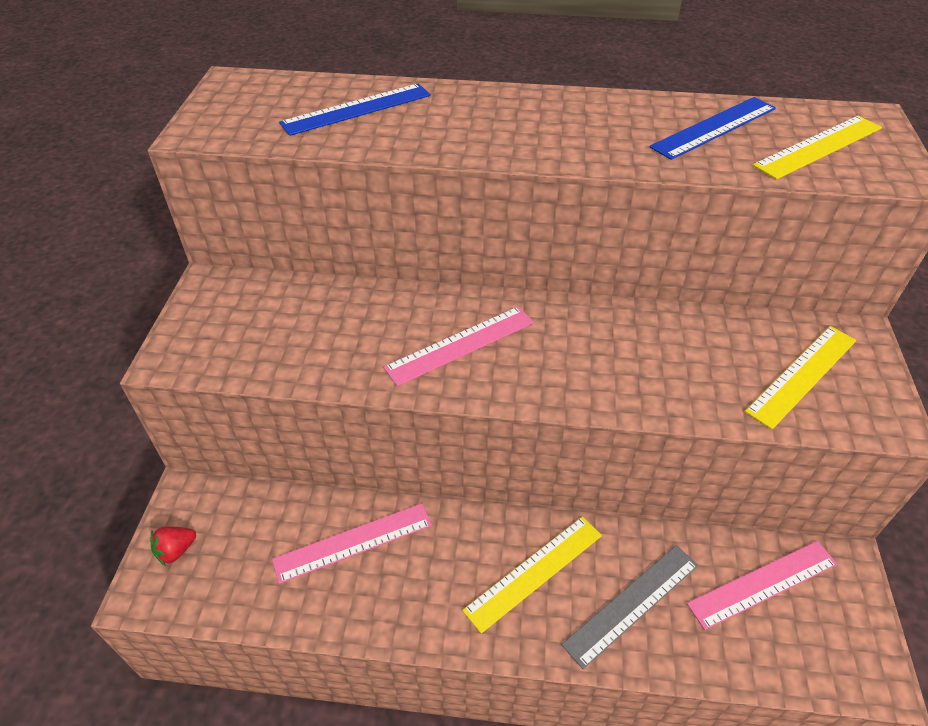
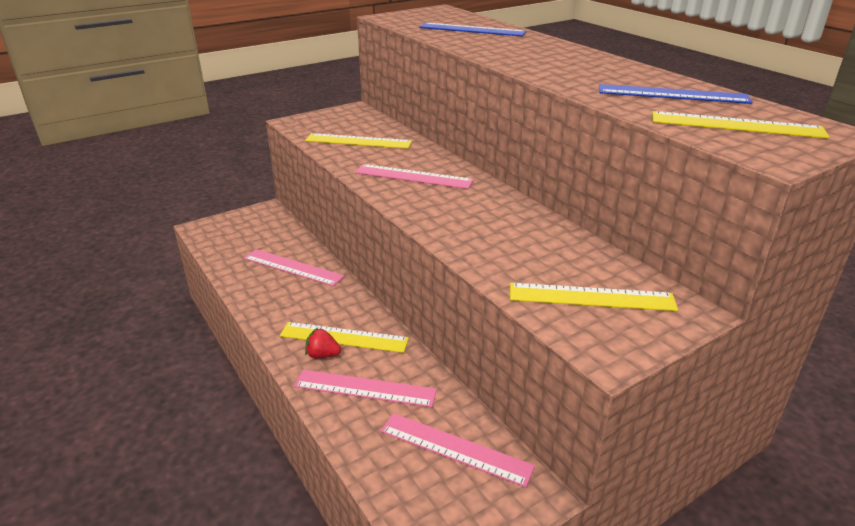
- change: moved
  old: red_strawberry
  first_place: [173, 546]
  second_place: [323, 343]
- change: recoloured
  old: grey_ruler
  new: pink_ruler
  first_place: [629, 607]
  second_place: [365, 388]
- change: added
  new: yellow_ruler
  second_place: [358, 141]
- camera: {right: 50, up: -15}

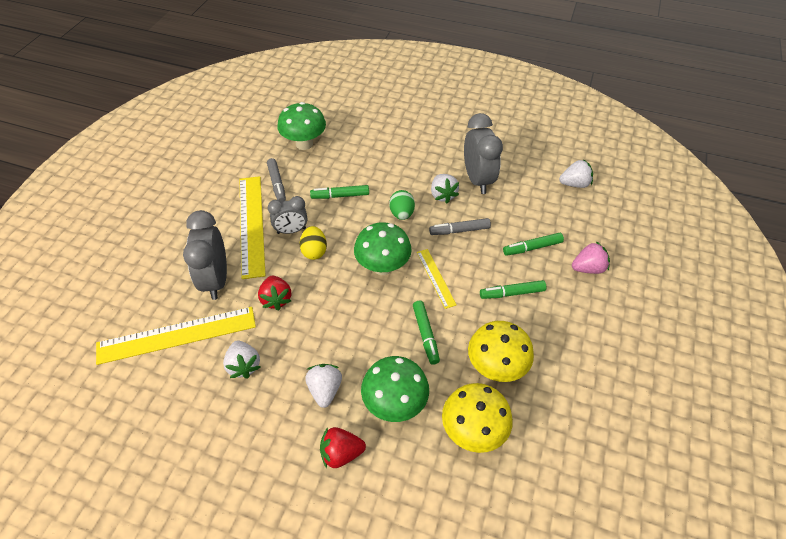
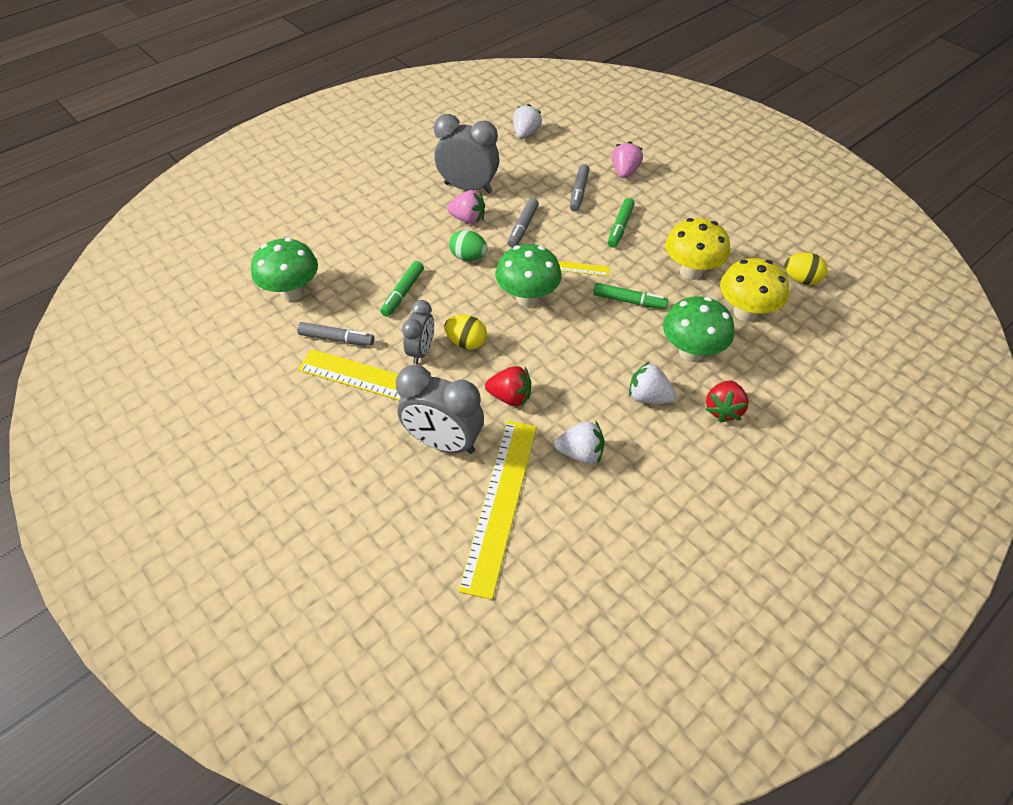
- change: recoloured
  old: white_strawberry
  new: pink_strawberry
  first_place: [445, 188]
  second_place: [466, 207]
- change: recoloured
  old: green_marker
  new: grey_marker
  first_place: [533, 244]
  second_place: [580, 187]
- change: added
  new: yellow_egg
  second_place: [805, 269]
- camera: {right: -60, up: 0}

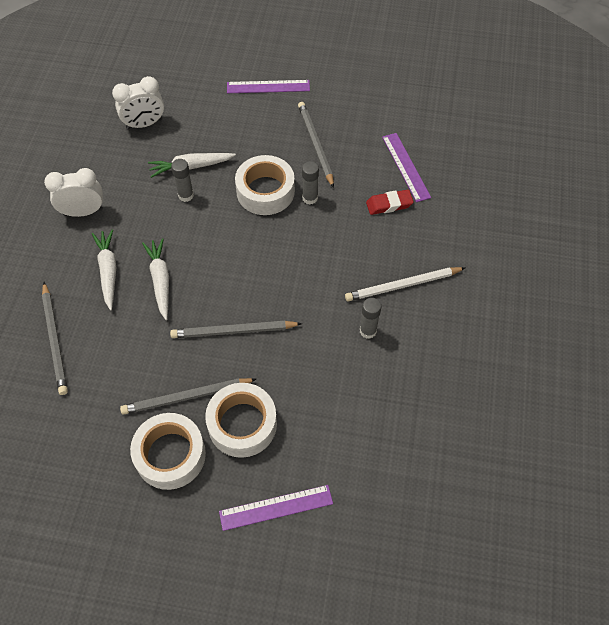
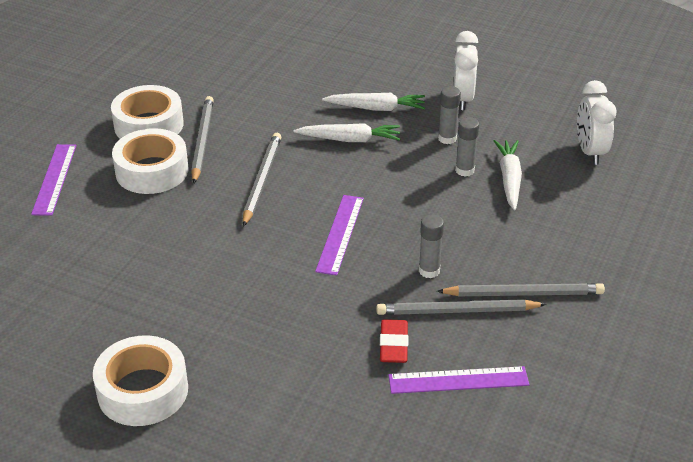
- change: moved
  old: purple_ruler
  first_place: [268, 86]
  second_place: [339, 235]
- change: moved
  old: white_tape
  first_place: [265, 185]
  second_place: [140, 380]
- change: removed
  old: white_pencil
  first_place: [405, 284]
- change: moved
  old: grey_pencil
  first_place: [55, 338]
  second_place: [461, 307]
- change: moved
  old: grey_glue_stick
  first_place: [370, 318]
  second_place: [449, 115]
- camera: {right: 105, up: -20}

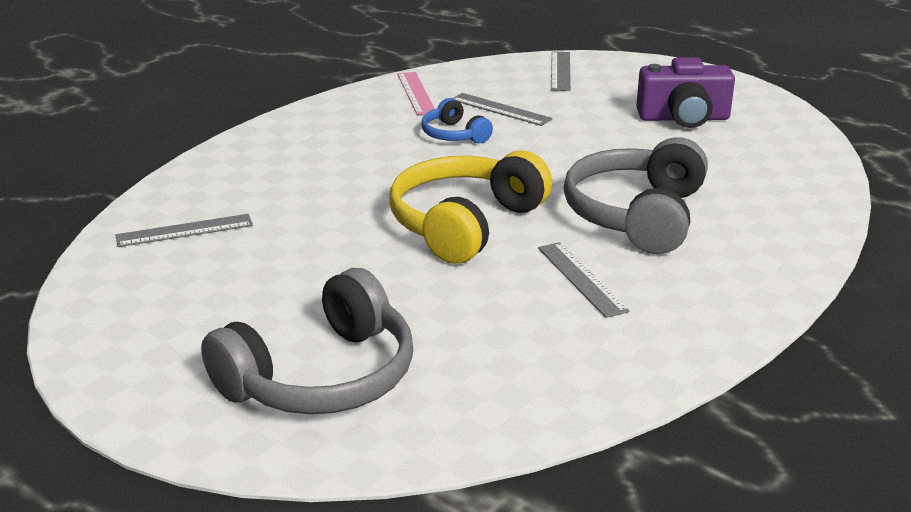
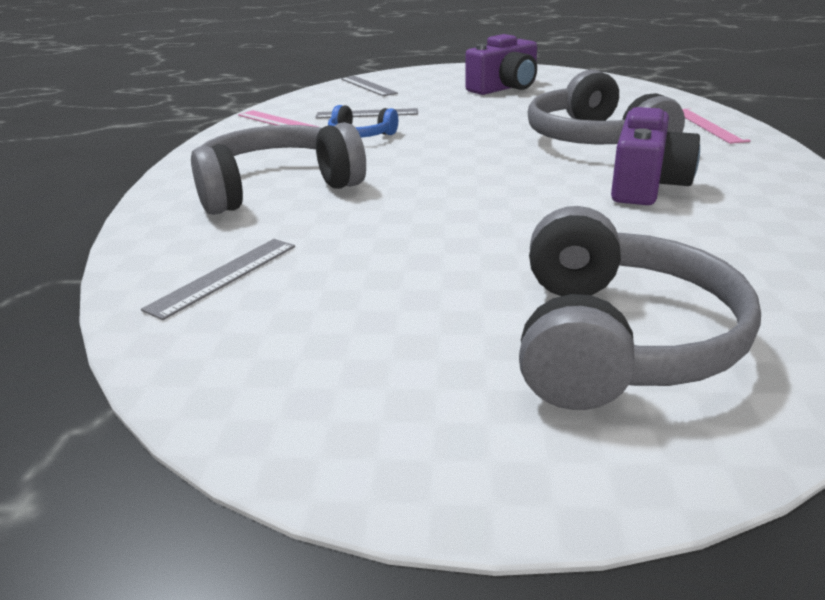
- change: removed
  old: yellow_headphones
  first_place: [470, 207]
- change: replaced
  old: grey_ruler
  new: purple_camera
  first_place: [584, 280]
  second_place: [655, 156]
- change: added
  new: pink_ruler
  second_place: [716, 126]
- change: added
  new: grey_headphones
  second_place: [278, 168]
- camera: {right: -35, up: 0}

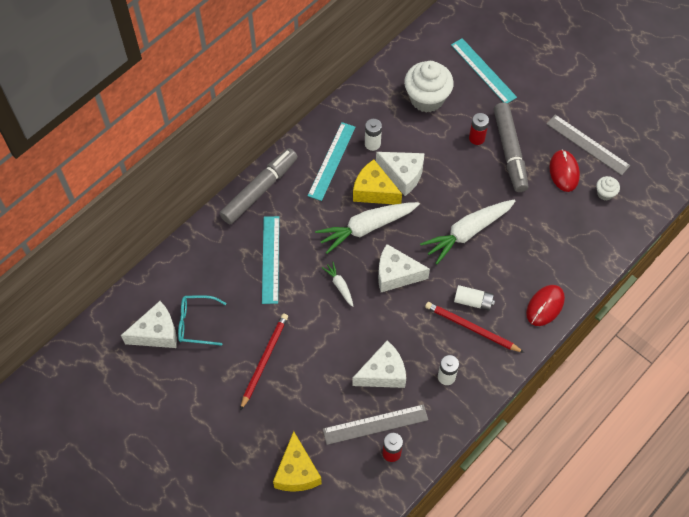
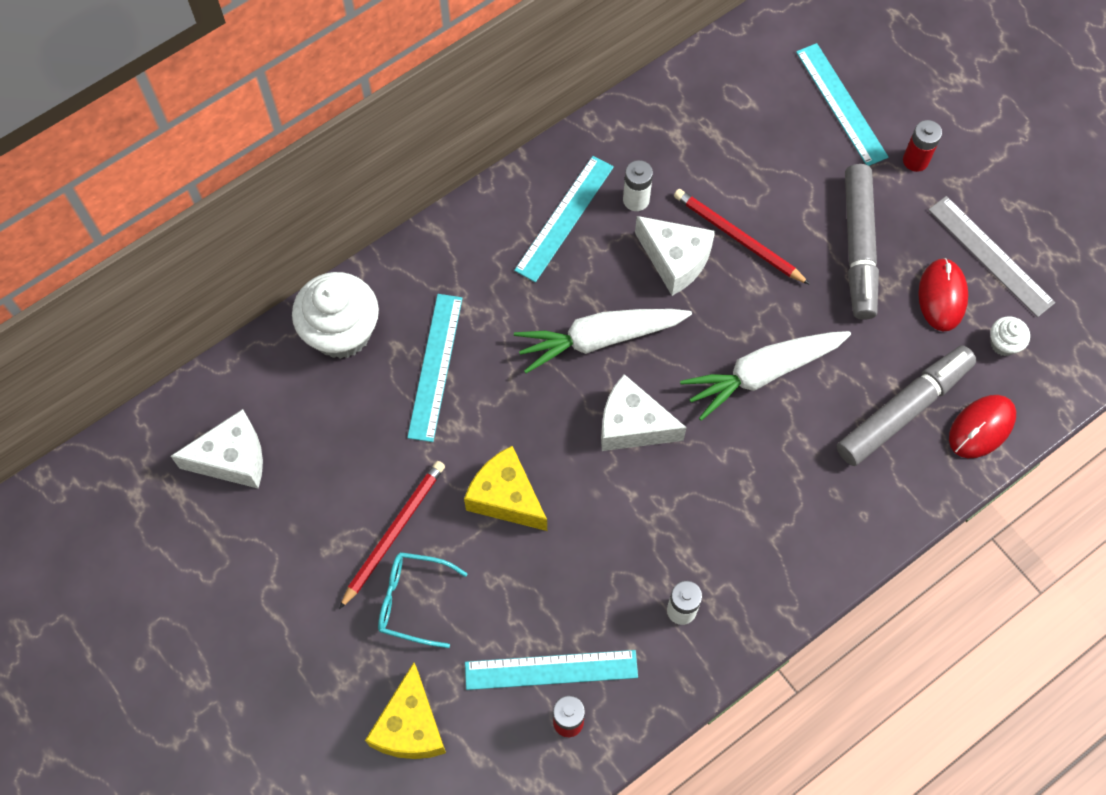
- change: moved
  old: white_cupcake
  first_place: [429, 86]
  second_place: [335, 315]
- change: moved
  old: red_battery
  first_place: [479, 129]
  second_place: [922, 146]
- change: moved
  old: grey_marker
  first_place: [258, 186]
  second_place: [906, 405]
- change: moved
  old: yellow_cheese
  first_place: [377, 182]
  second_place: [505, 488]
- change: removed
  old: white_carrot
  first_place: [337, 284]
- change: removed
  old: white_battery
  first_place: [474, 298]
- change: moved
  old: red_mouse
  first_place: [545, 305]
  second_place: [982, 426]
- change: moved
  old: turquoise_glasses
  first_place: [202, 320]
  second_place: [422, 600]
- change: moved
  old: red_pencil
  first_place: [474, 327]
  second_place: [742, 237]
- change: removed
  old: white_cheese
  first_place: [379, 364]
- change: recoloured
  old: grey_ruler
  new: turquoise_ruler
  first_place: [375, 424]
  second_place: [551, 670]
- camera: {right: 10, up: 5}

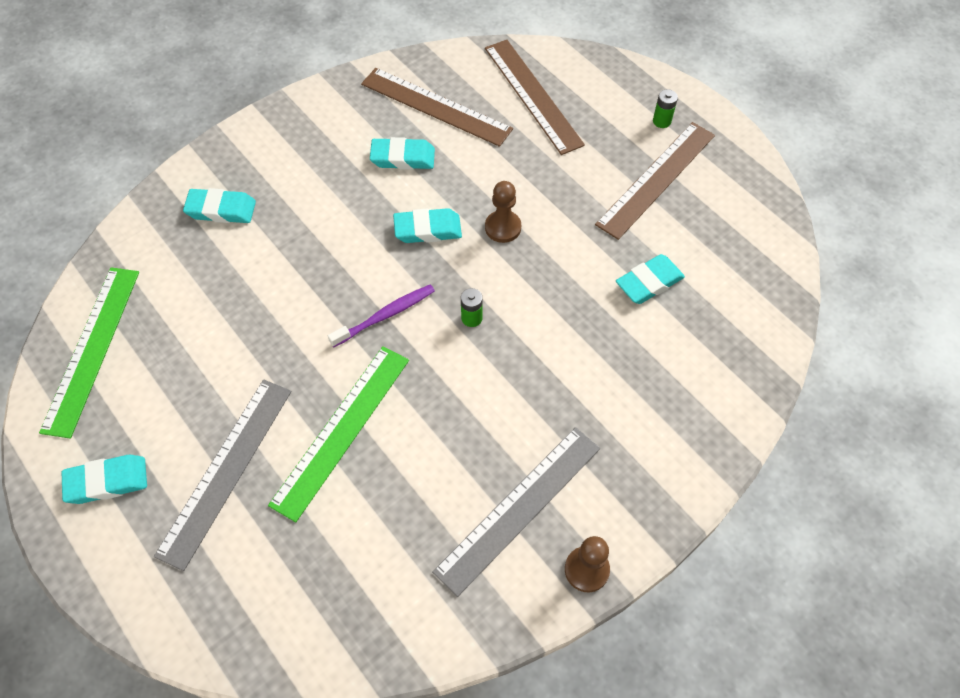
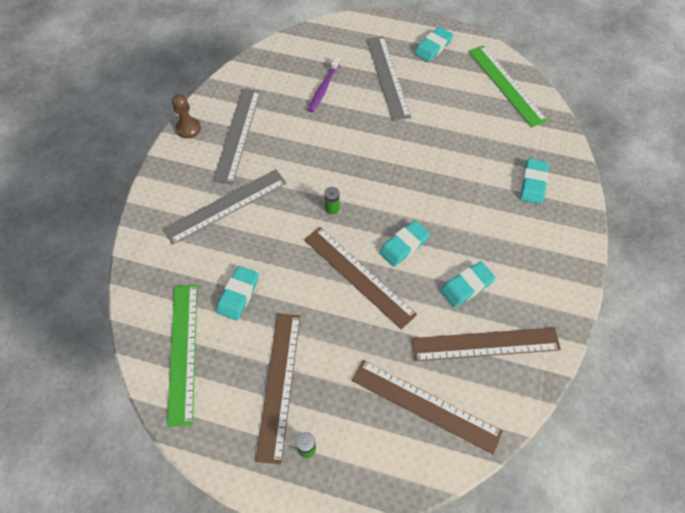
- change: replaced
  old: brown_pawn
  new: brown_ruler
  first_place: [503, 212]
  second_place: [360, 278]
- change: turned
  old: turquoise_eraser
  first_place: [219, 205]
  second_place: [534, 181]
  degrees: -45
- change: moved
  old: purple_toothbrush
  first_place: [381, 315]
  second_place: [324, 84]
- change: moved
  old: green_ruler
  first_place: [338, 434]
  second_place: [182, 355]
- change: added
  new: grey_ruler
  second_place: [225, 207]
- camera: {right: 145, up: 0}

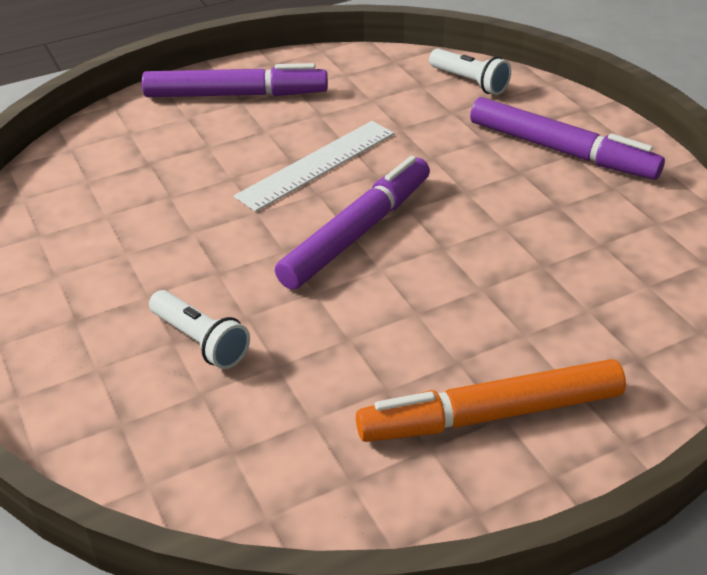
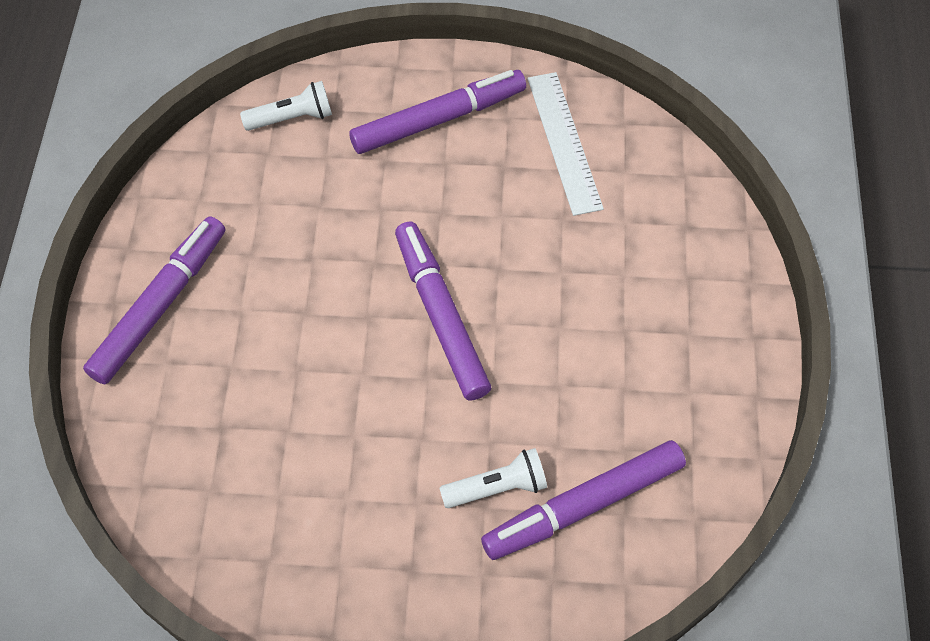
- change: moved
  old: white_ruler
  first_place: [314, 166]
  second_place: [566, 144]
- change: removed
  old: orange_marker
  first_place: [491, 400]
- change: added
  new: purple_marker
  second_place: [583, 500]
- camera: {right: -60, up: 20}

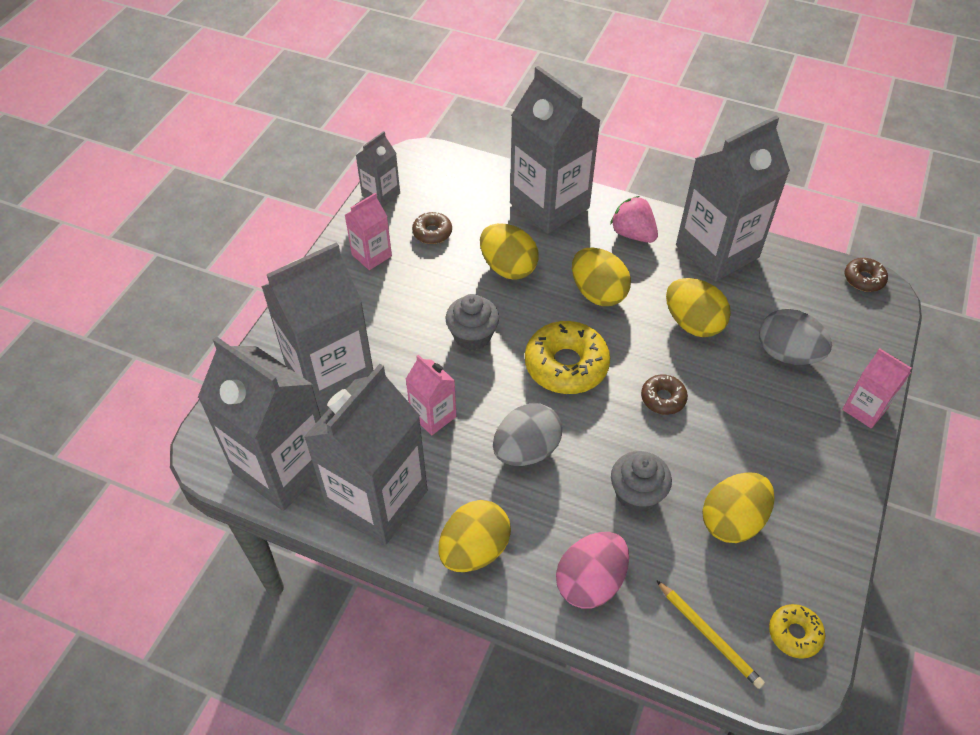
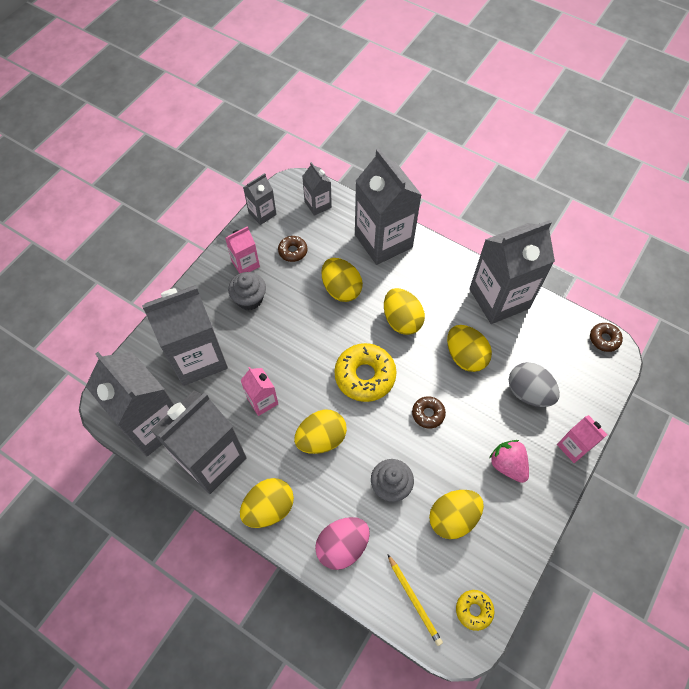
- change: moved
  old: pink_strawberry
  first_place: [634, 219]
  second_place: [509, 461]
- change: moved
  old: grey_cupcake
  first_place: [472, 322]
  second_place: [247, 291]
- change: recoloured
  old: grey_egg
  new: yellow_egg
  first_place: [527, 434]
  second_place: [320, 431]
- change: added
  new: grey_carton
  second_place: [317, 189]
- camera: {right: 10, up: 10}

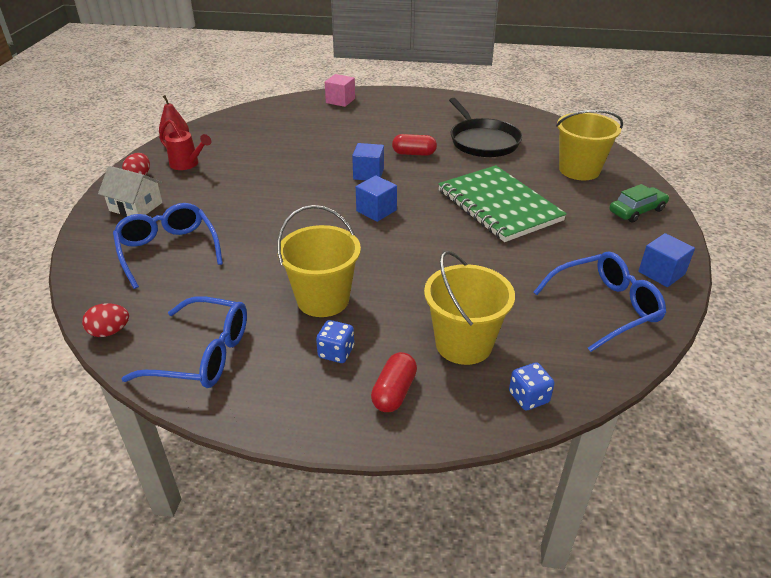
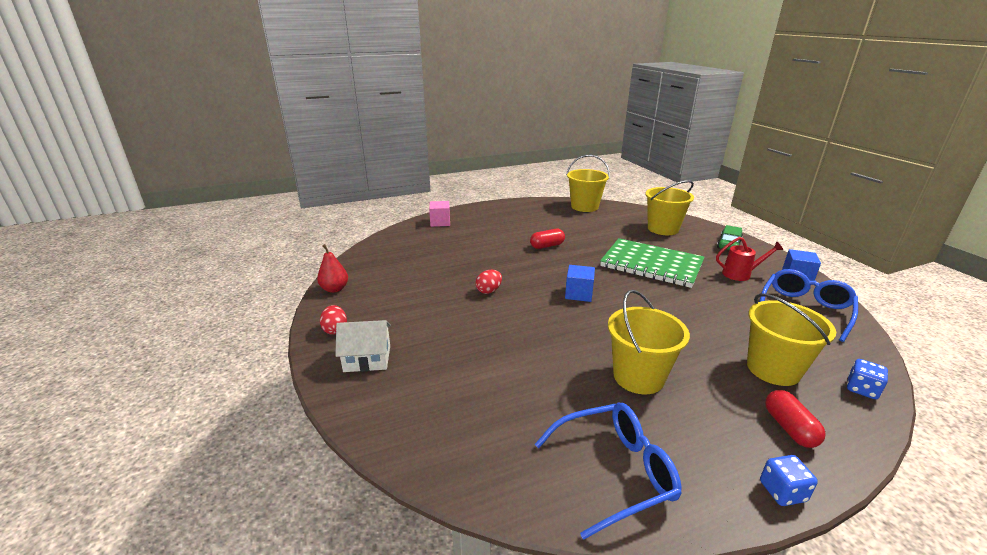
- change: removed
  old: black_pan
  first_place: [485, 127]
- change: moved
  old: red_watering_can
  first_place: [185, 144]
  second_place: [749, 259]
- change: removed
  old: blue_cube
  first_place: [368, 161]
- change: removed
  old: blue_glasses
  first_place: [168, 246]
- change: moved
  old: red_egg
  first_place: [105, 320]
  second_place: [489, 282]
- change: moved
  old: blue_dice
  first_place: [335, 341]
  second_place: [789, 480]
- change: added
  new: yellow_bucket
  second_place: [588, 183]
- camera: {right: -30, up: -10}

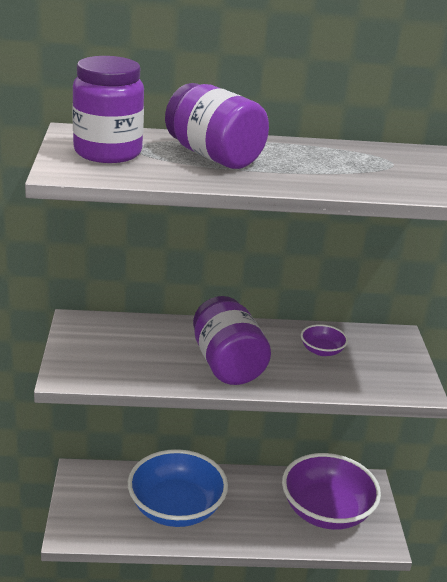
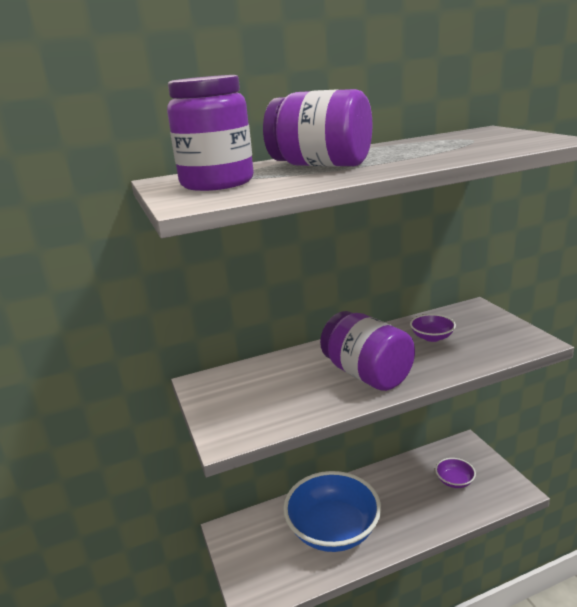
- change: resized
  old: purple_bowl
  first_place: [331, 491]
  second_place: [455, 473]
  factor: 0.44
- camera: {right: -15, up: -5}

